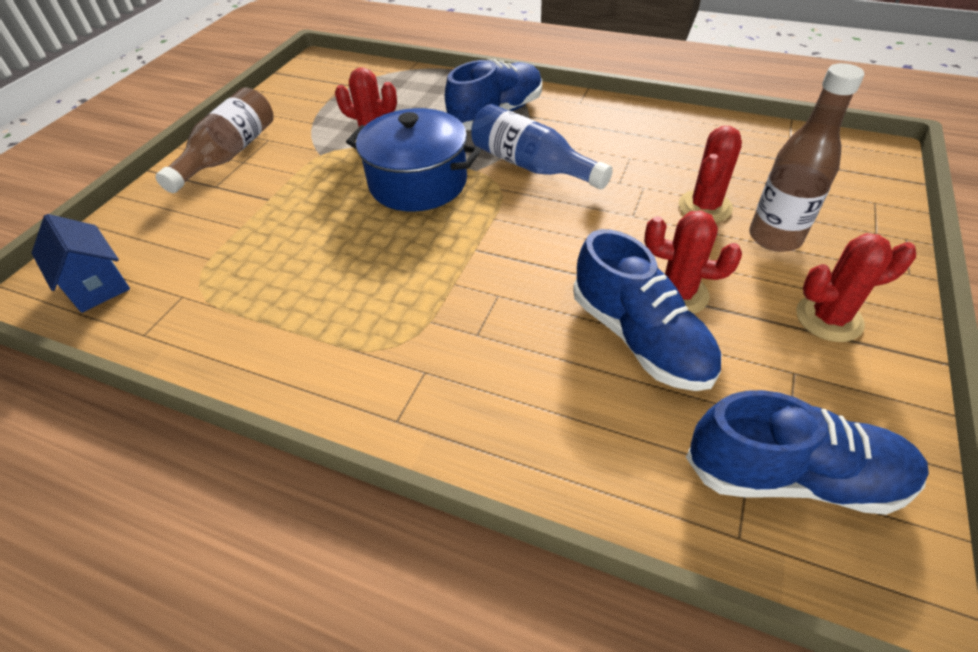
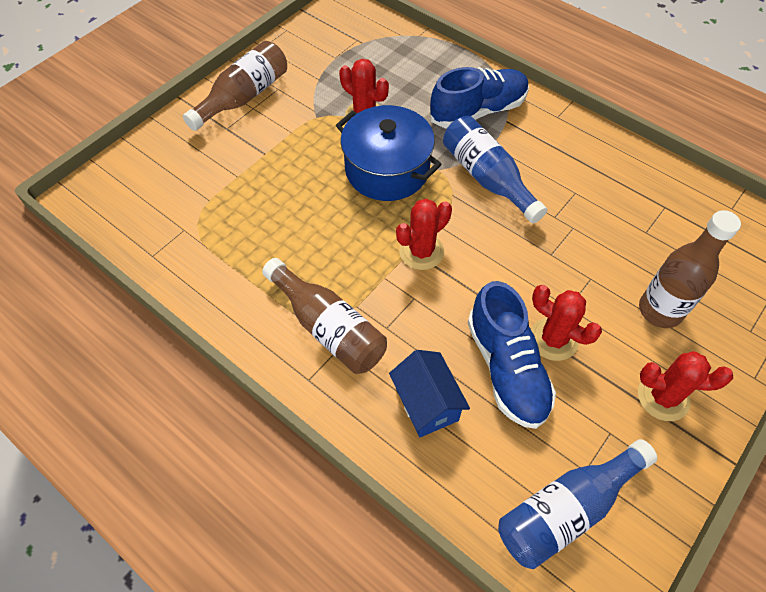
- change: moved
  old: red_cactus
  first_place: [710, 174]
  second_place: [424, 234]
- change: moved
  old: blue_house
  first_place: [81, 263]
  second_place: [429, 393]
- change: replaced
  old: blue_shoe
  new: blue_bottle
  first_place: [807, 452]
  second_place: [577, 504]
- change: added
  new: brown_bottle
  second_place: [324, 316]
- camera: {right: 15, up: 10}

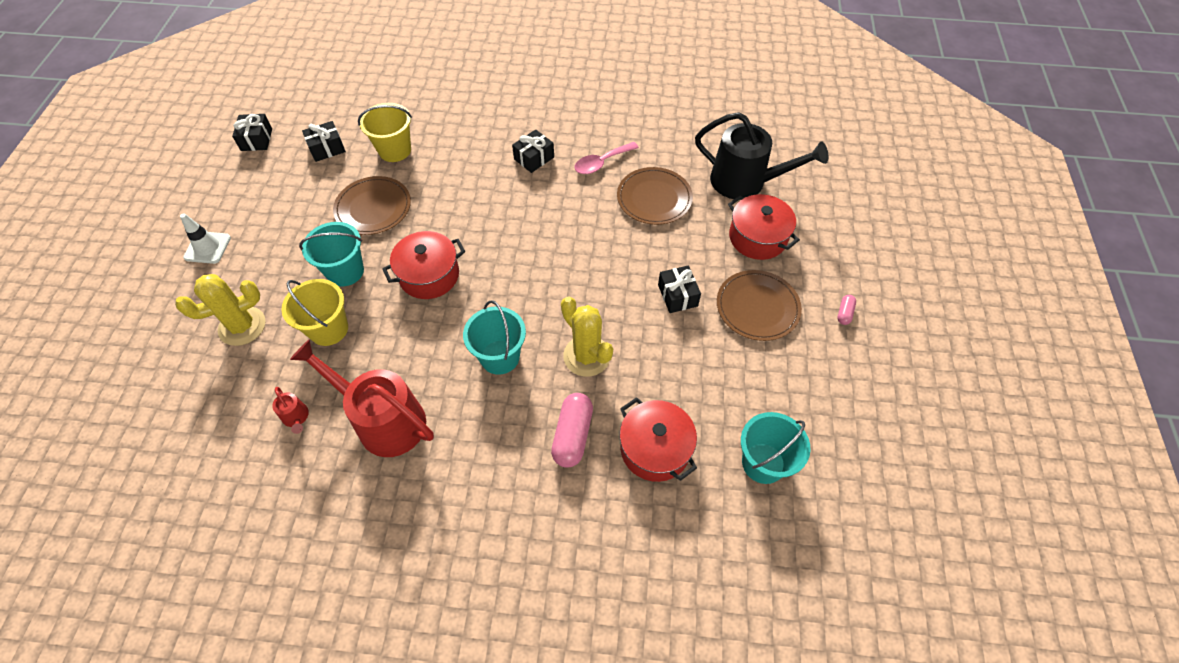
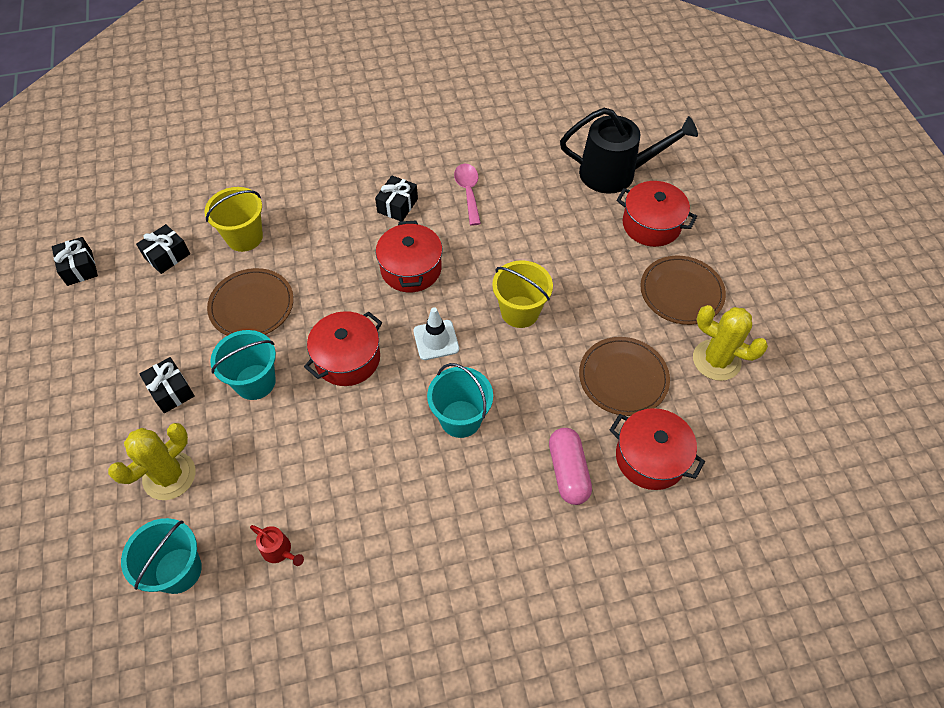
- change: turned
  old: pink_spoon
  first_place: [606, 158]
  second_place: [467, 195]
  degrees: 135
- change: moved
  old: brown_plate
  first_place: [655, 196]
  second_place: [624, 376]
- change: moved
  old: white_traffic_cone
  first_place: [205, 238]
  second_place: [436, 333]
- change: moved
  old: black_gift
  first_place: [679, 289]
  second_place: [167, 385]
- change: moved
  old: yellow_bucket
  first_place: [314, 312]
  second_place: [522, 294]
- change: removed
  old: pink_capsule
  first_place: [846, 310]
- change: moved
  old: yellow_cactus
  first_place: [587, 337]
  second_place: [730, 343]
- change: removed
  old: red_watering_can
  first_place: [362, 398]
- change: moved
  old: turquoise_bucket
  first_place: [776, 448]
  second_place: [161, 556]
- change: added
  new: red_pot
  second_place: [409, 256]
- camera: {right: -20, up: 0}

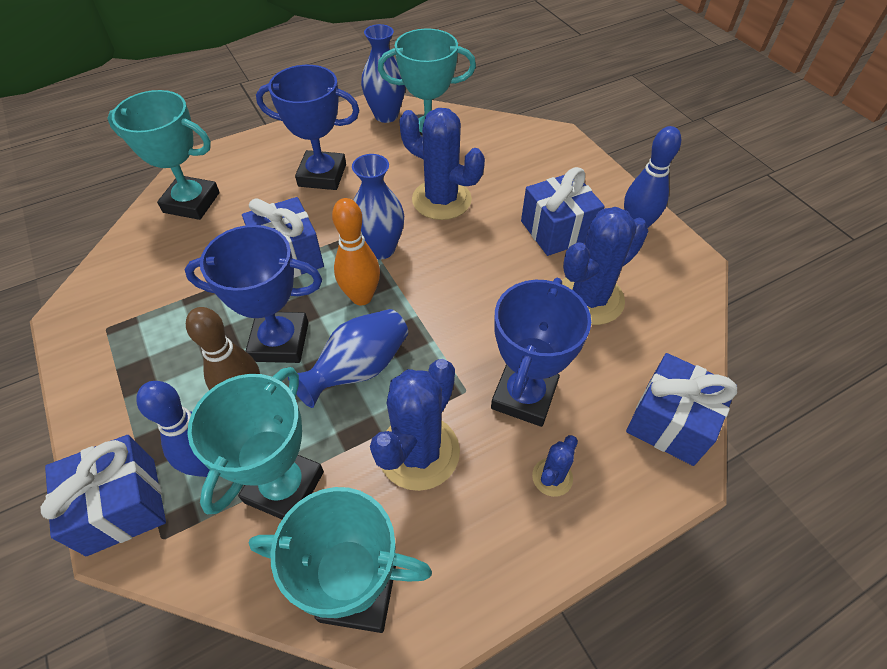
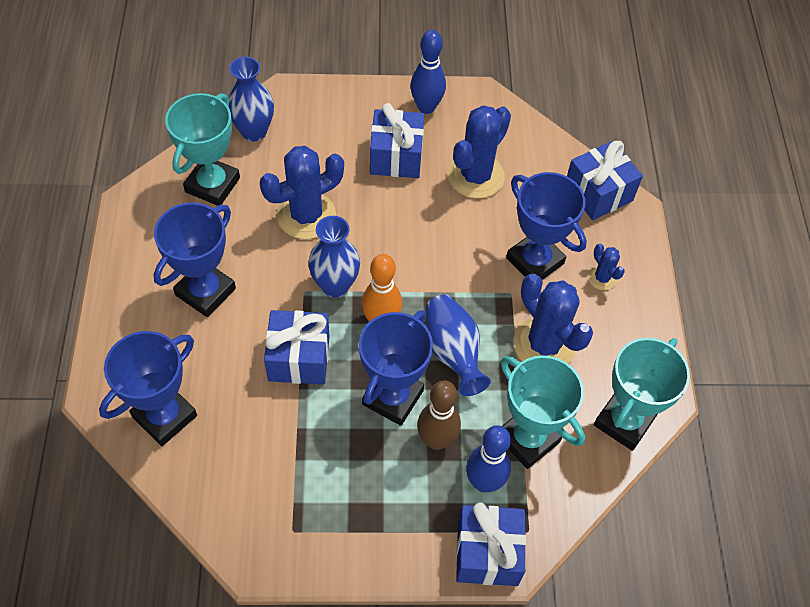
- change: moved
  old: blue_vase
  first_place: [383, 73]
  second_place: [251, 99]
- change: recoloured
  old: turquoise_trophy
  new: blue_trophy
  first_place: [164, 155]
  second_place: [148, 388]
- change: turned
  old: blue_cactus
  first_place: [605, 266]
  second_place: [479, 152]
  degrees: 45
- camera: {right: -65, up: 5}

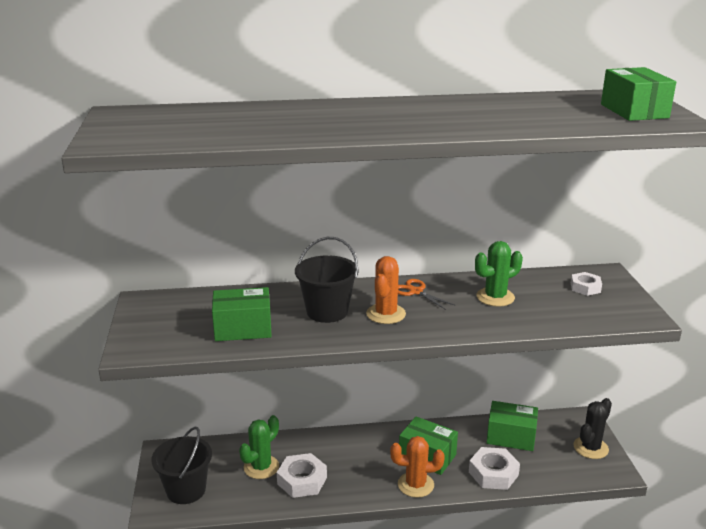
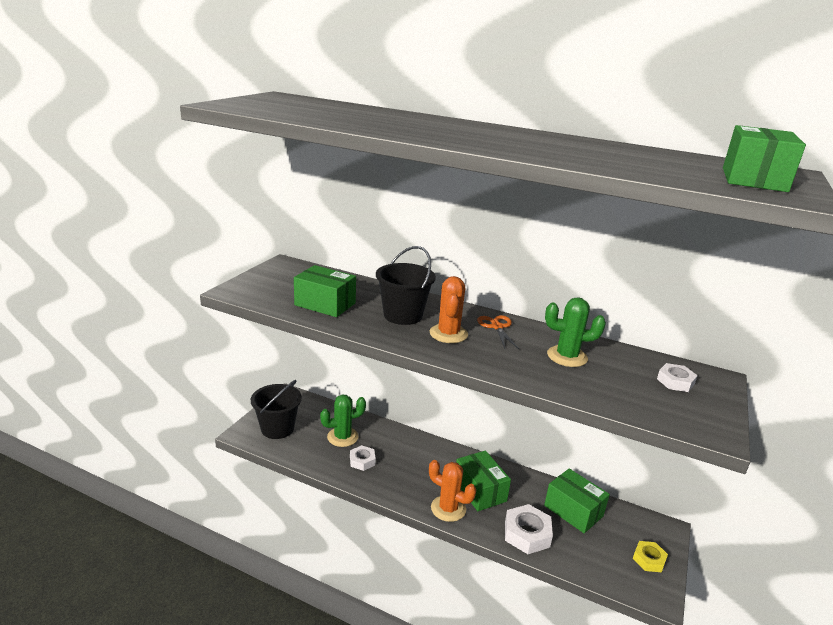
- change: turned
  old: orange_cactus
  first_place: [386, 290]
  second_place: [449, 309]
  degrees: -45
- change: replaced
  old: black_cactus
  new: yellow_nut
  first_place: [592, 428]
  second_place: [650, 556]
- change: resized
  old: white_nut
  first_place: [302, 475]
  second_place: [363, 458]
  factor: 0.62
- camera: {right: 30, up: 0}

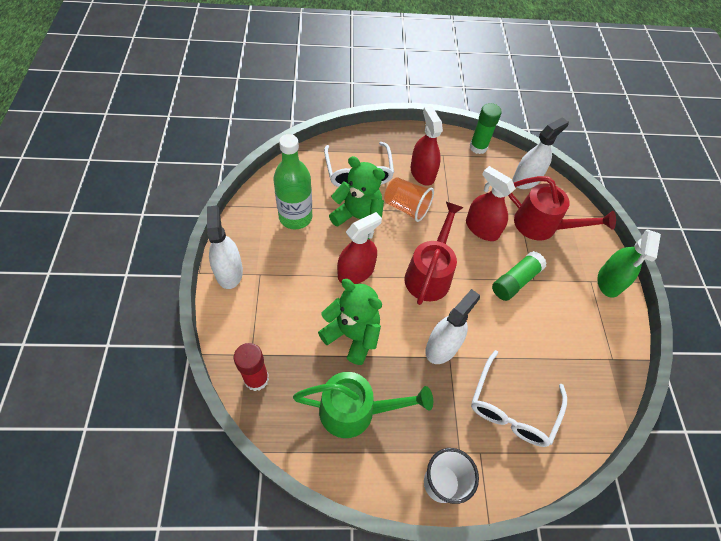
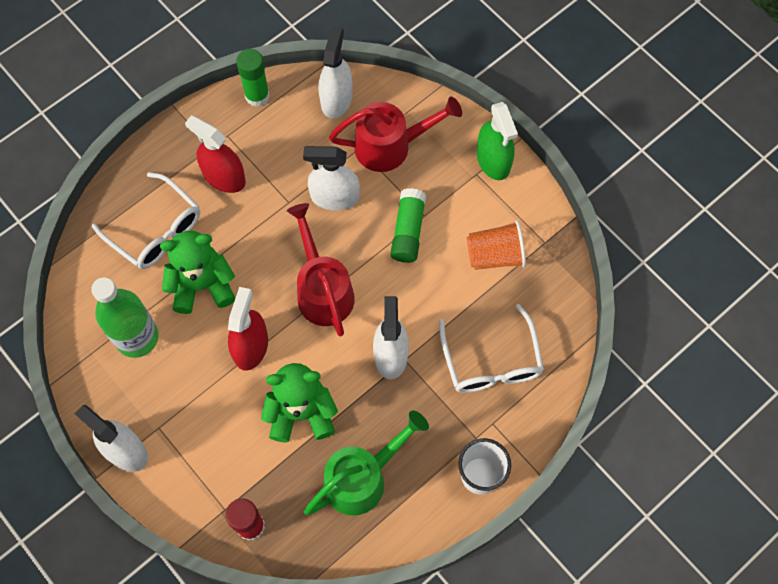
- change: recoloured
  old: red_spray_bottle
  new: white_spray_bottle
  first_place: [491, 203]
  second_place: [331, 178]
- change: moved
  old: orange_cup
  first_place: [409, 199]
  second_place: [496, 245]
- camera: {right: -35, up: 10}

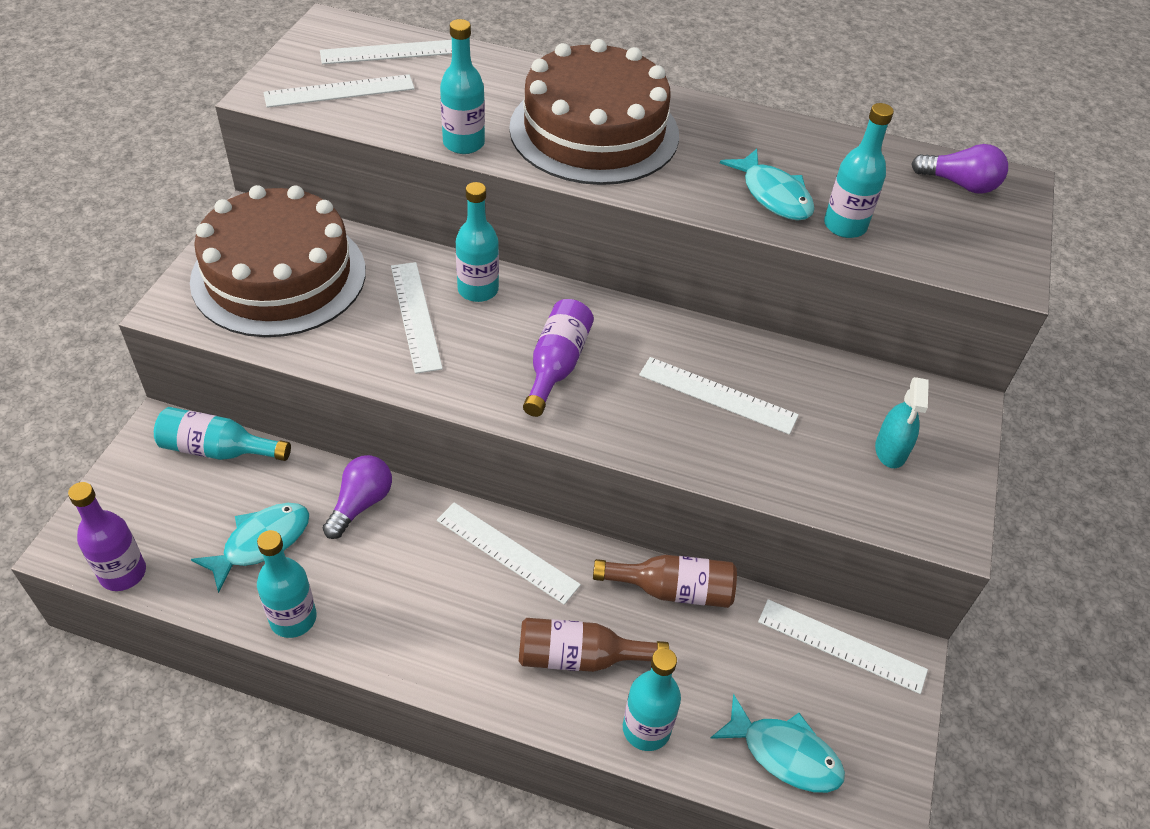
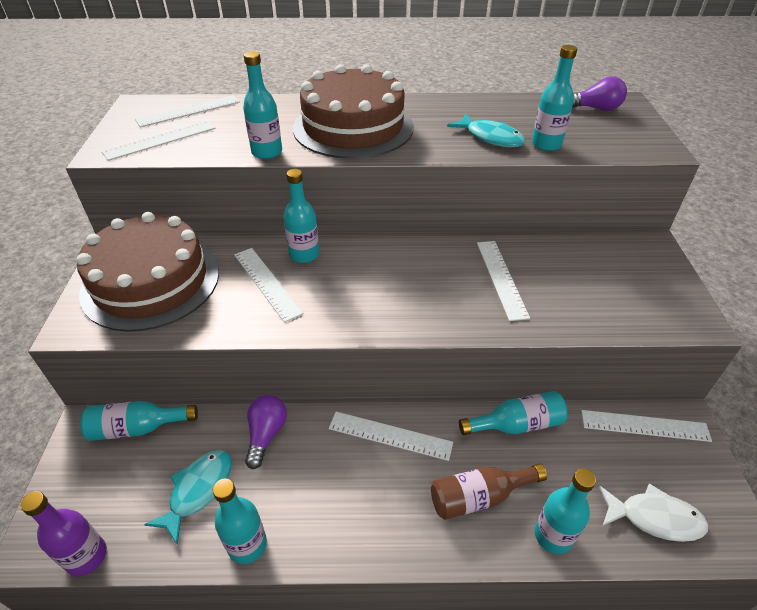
- change: removed
  old: purple_bottle
  first_place: [558, 358]
- change: turned
  old: white_ruler
  first_place: [719, 396]
  second_place: [503, 281]
  degrees: 75
- change: removed
  old: turquoise_spray_bottle
  first_place: [902, 422]
- change: recoloured
  old: brown_bottle
  new: turquoise_bottle
  first_place: [665, 581]
  second_place: [513, 413]
- change: recoloured
  old: turquoise_fish
  new: white_fish
  first_place: [777, 743]
  second_place: [653, 512]
- camera: {right: -15, up: -5}

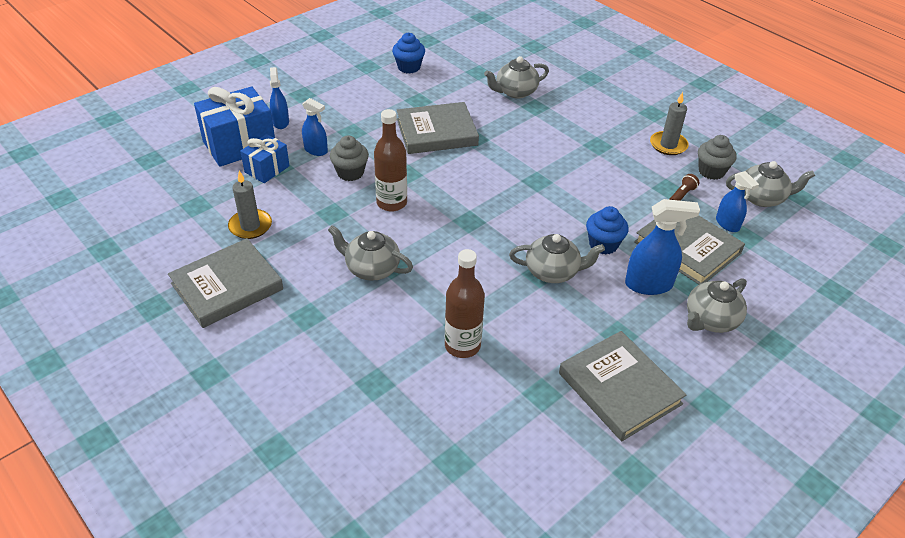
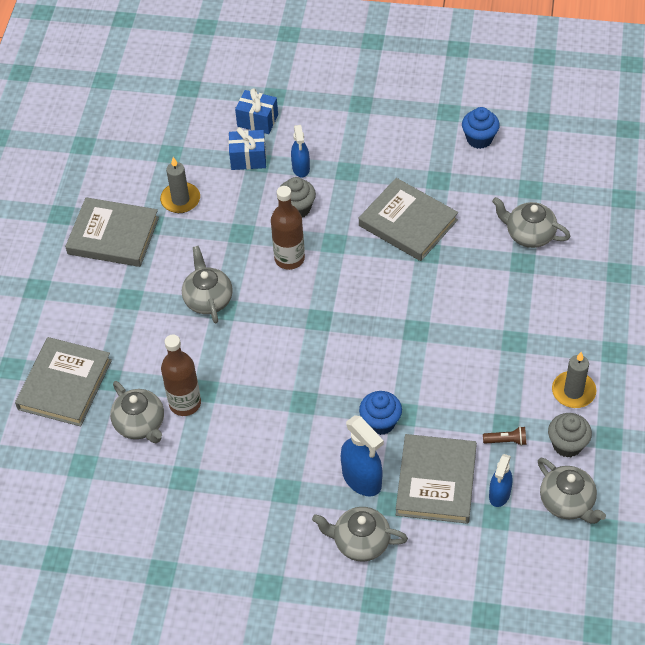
- change: removed
  old: blue_spray_bottle
  first_place: [279, 98]
- change: resized
  old: blue_gift
  first_place: [234, 127]
  second_place: [256, 111]
  factor: 0.57
- change: moved
  old: grey_teapot
  first_place: [557, 258]
  second_place: [137, 412]
- change: moved
  old: grey_book
  first_place: [622, 386]
  second_place: [63, 381]
- camera: {right: 55, up: 10}

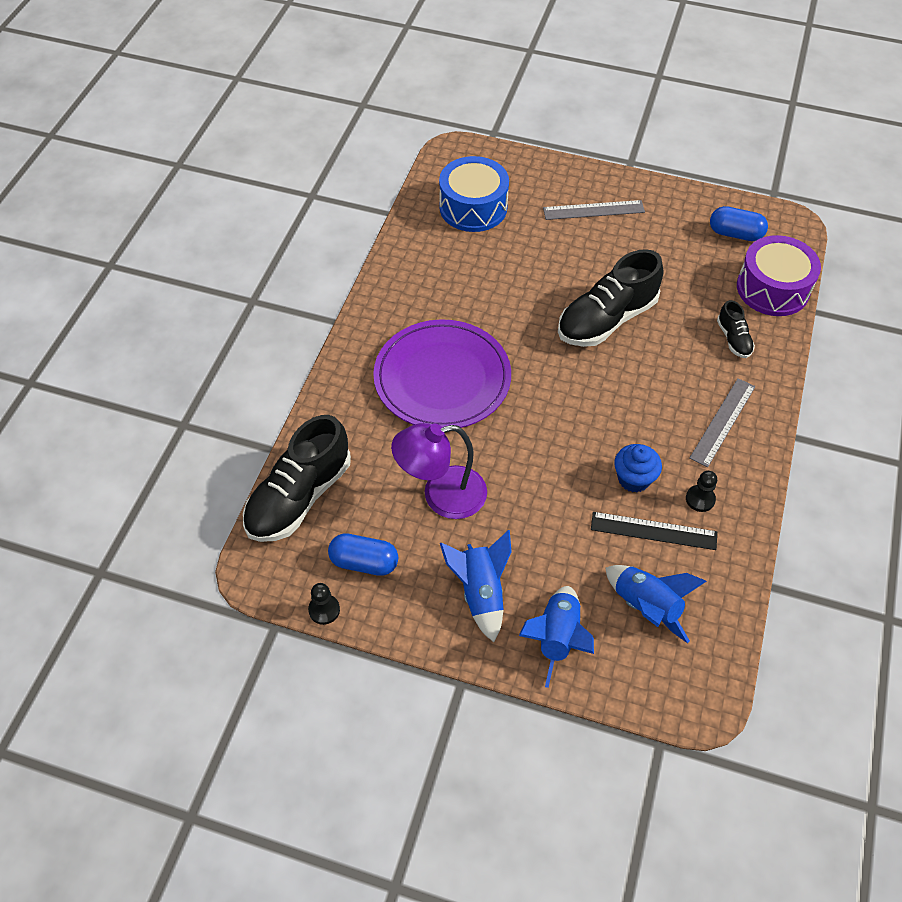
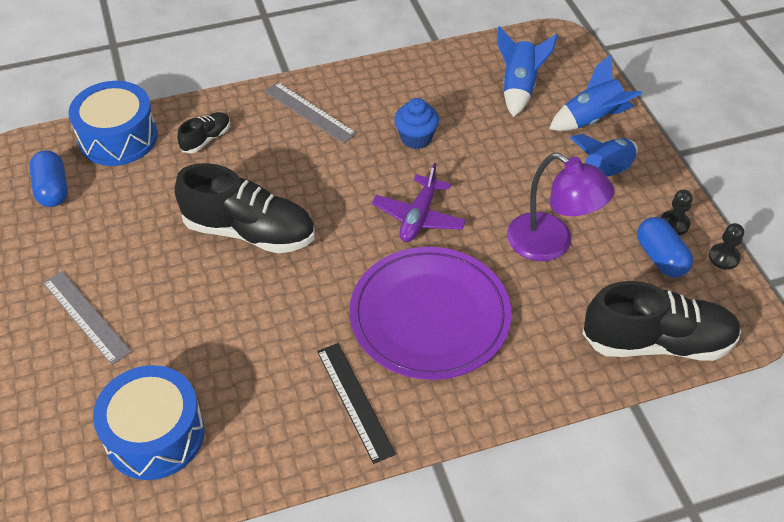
- change: recoloured
  old: purple_drum
  new: blue_drum
  first_place: [779, 275]
  second_place: [113, 123]
- change: turned
  old: grey_ruler
  first_place: [722, 423]
  second_place: [310, 113]
  degrees: 45
- change: moved
  old: black_pawn
  first_place: [701, 491]
  second_place: [677, 212]
- change: moved
  old: black_ruler
  first_place: [654, 531]
  second_place: [356, 403]
- change: added
  new: purple_plane
  second_place: [419, 202]
- camera: {right: -125, up: -5}

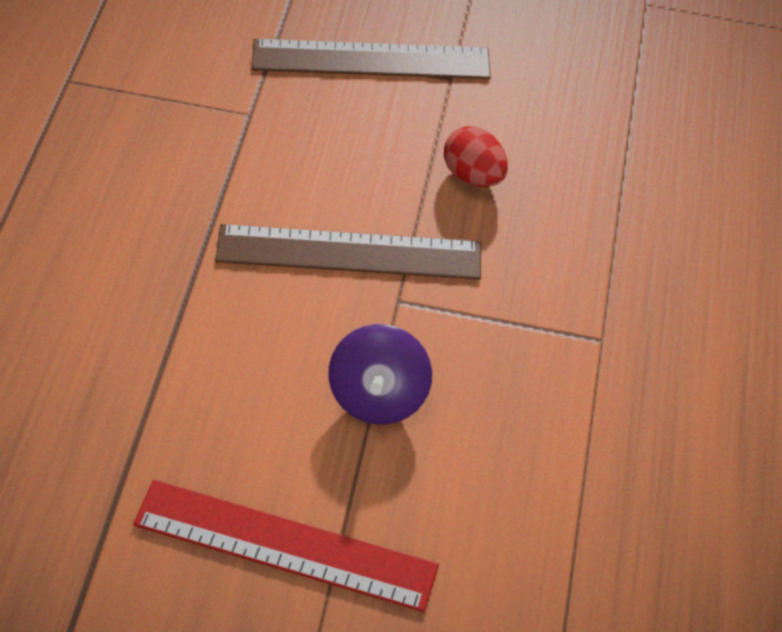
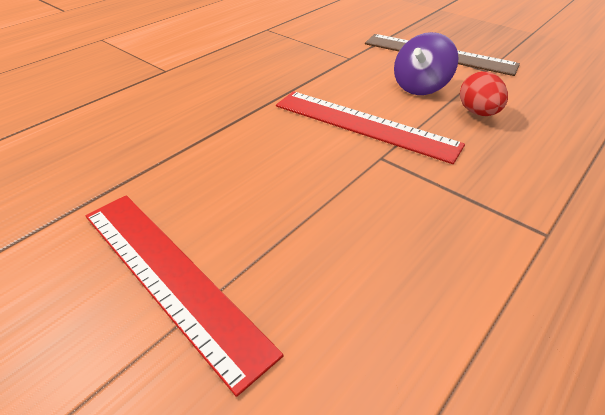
- change: recoloured
  old: brown_ruler
  new: red_ruler
  first_place: [348, 252]
  second_place: [370, 127]
- change: moved
  old: purple_spinning_top
  first_place: [380, 374]
  second_place: [426, 63]
- camera: {right: 35, up: -10}

